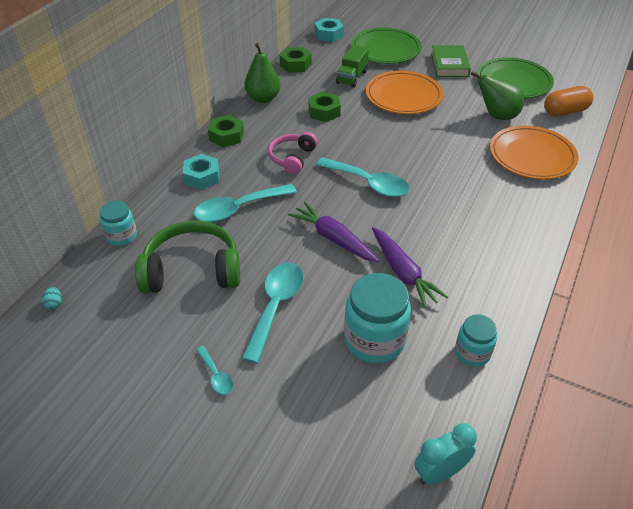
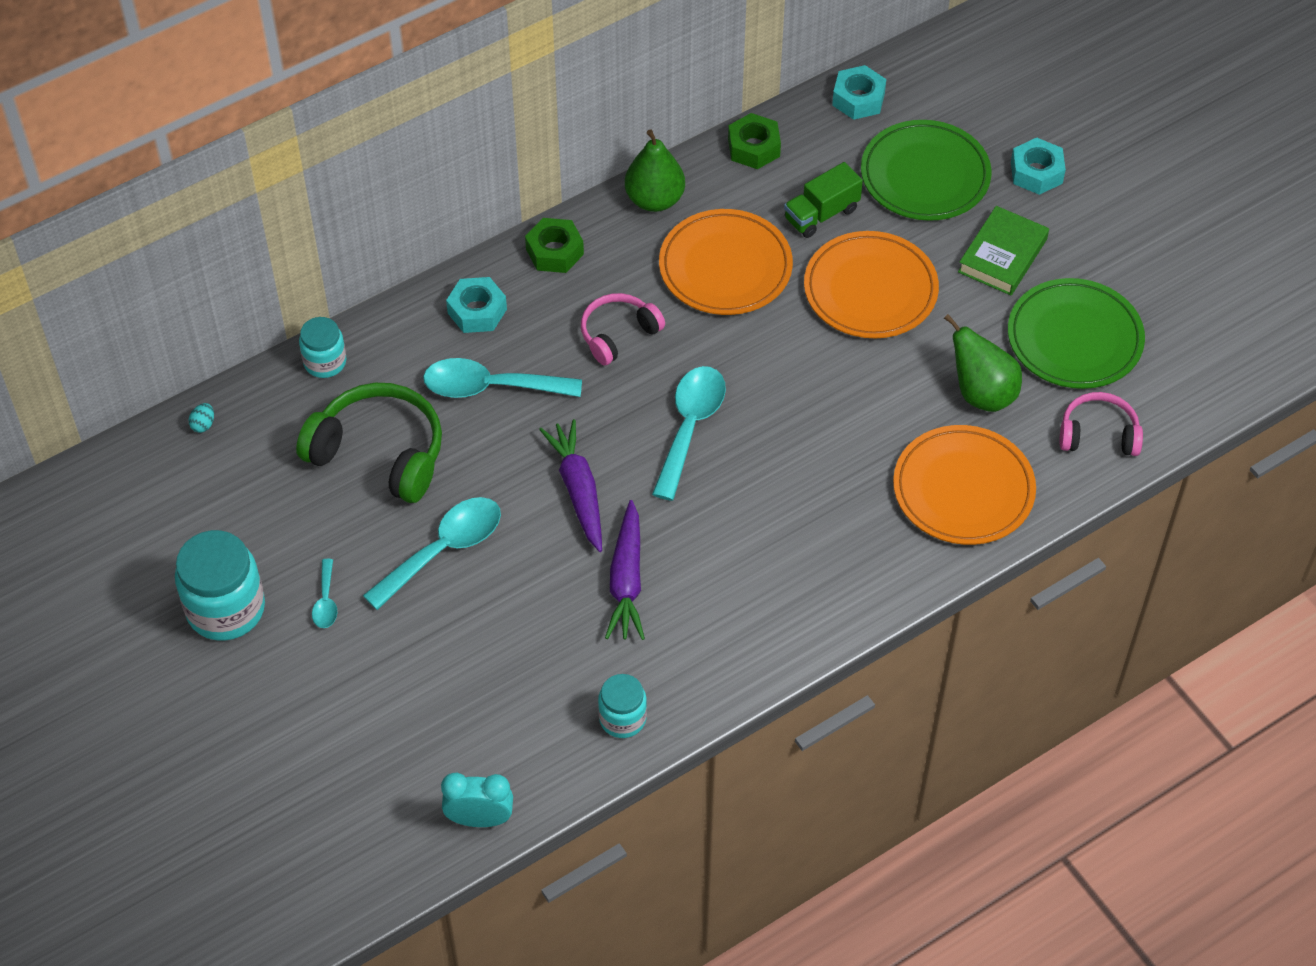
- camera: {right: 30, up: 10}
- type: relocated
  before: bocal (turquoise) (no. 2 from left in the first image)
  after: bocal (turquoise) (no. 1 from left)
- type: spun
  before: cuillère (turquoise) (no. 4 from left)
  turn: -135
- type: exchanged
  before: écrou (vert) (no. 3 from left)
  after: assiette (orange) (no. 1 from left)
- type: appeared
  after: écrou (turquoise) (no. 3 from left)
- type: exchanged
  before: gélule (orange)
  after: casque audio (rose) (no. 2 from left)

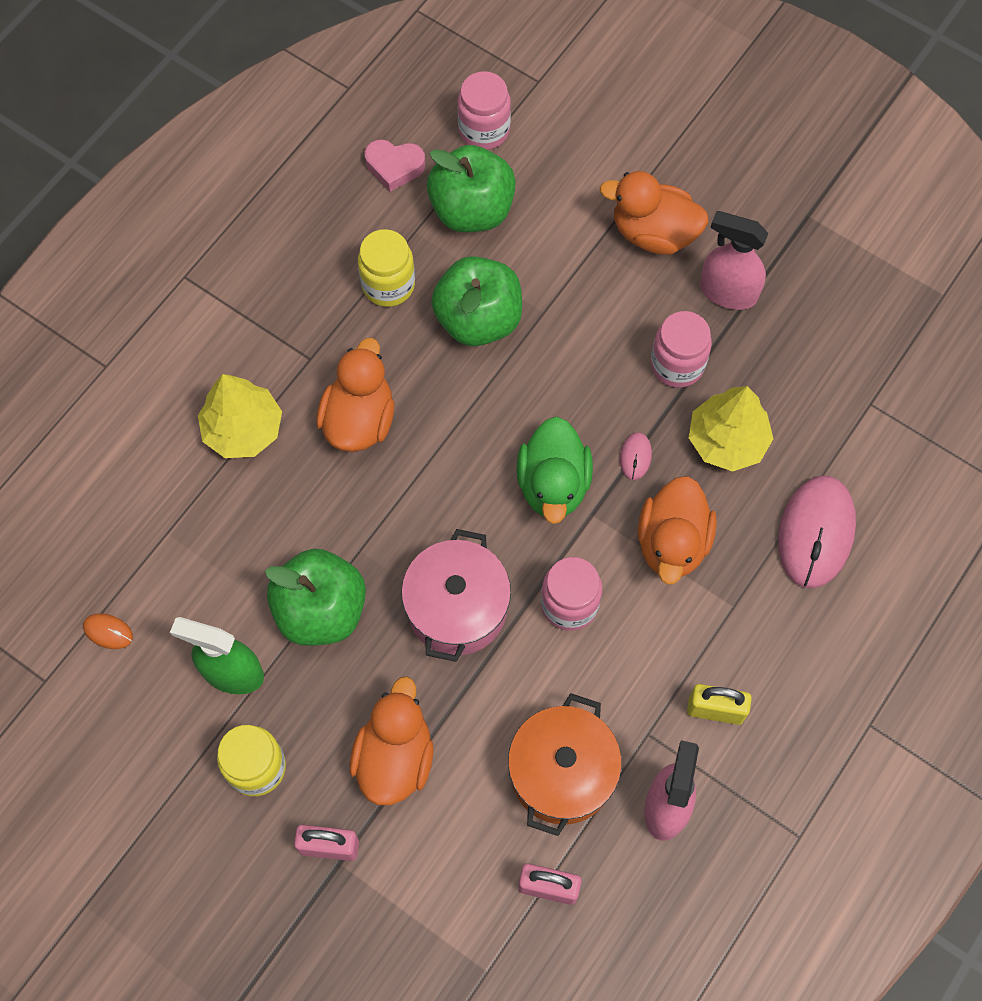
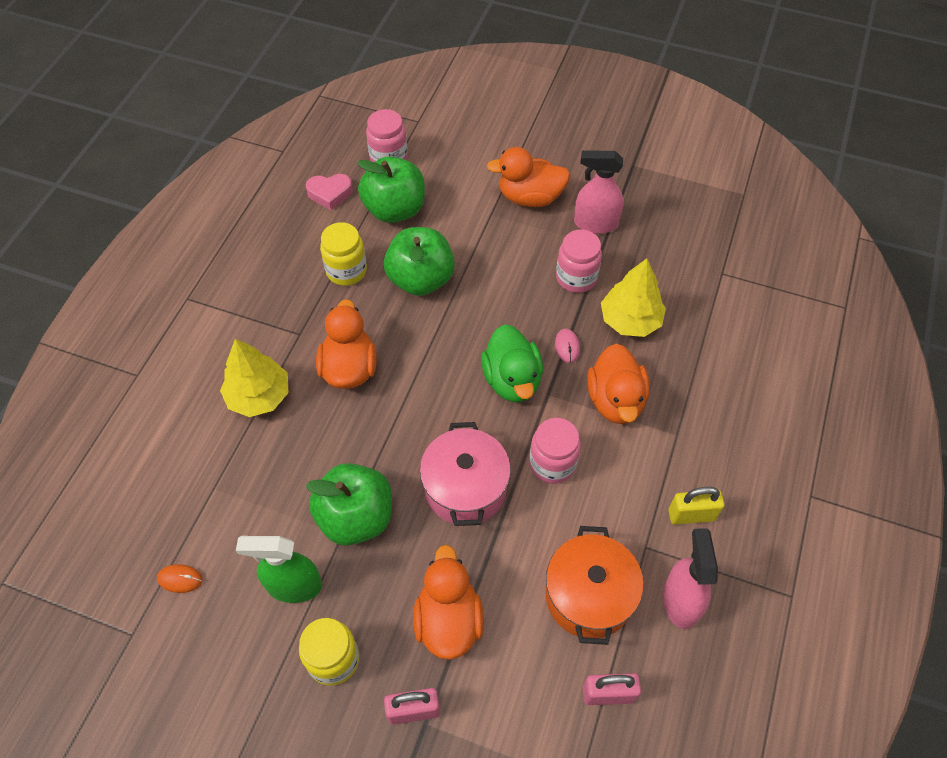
- camera: {right: -15, up: -10}
- type: missing
  before: souris (rose) (no. 2 from left)

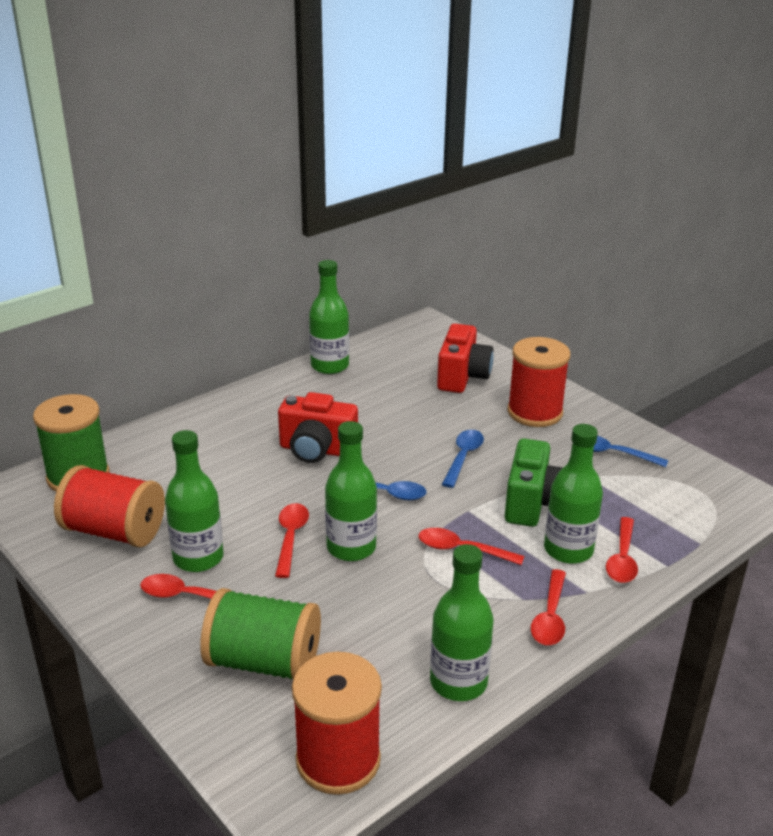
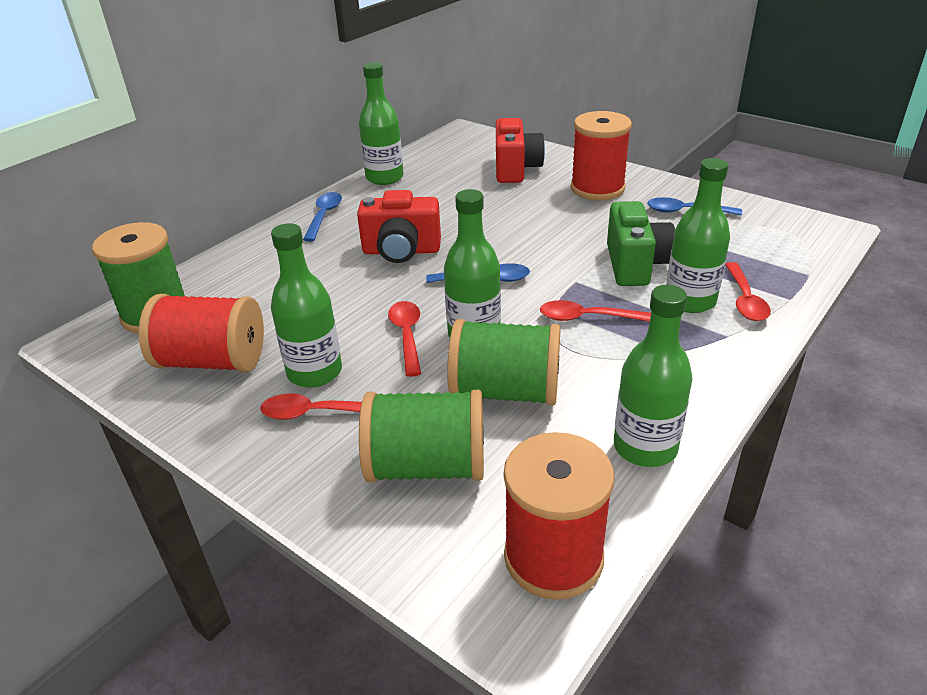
- camera: {right: -10, up: 5}
- type: relocated
  before: cuillère (bleu) (no. 2 from left in the first image)
  after: cuillère (bleu) (no. 1 from left)
- type: appeared
  after: bobine (vert) (no. 3 from left)
- type: missing
  before: cuillère (rouge) (no. 4 from left)

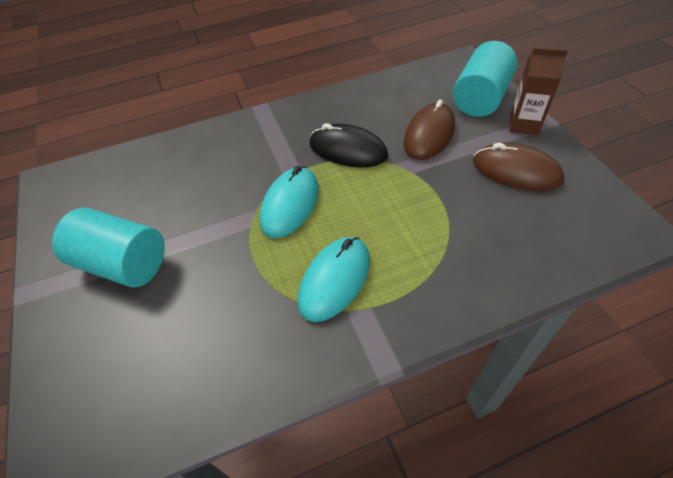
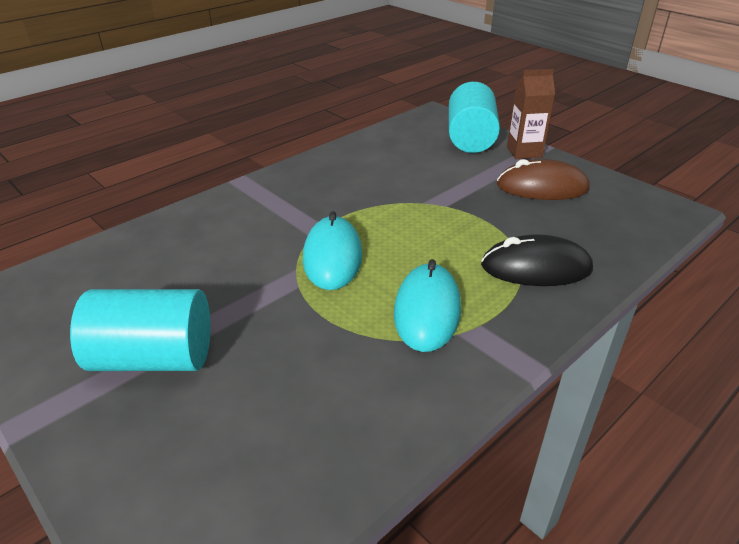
- camera: {right: -25, up: -15}
- type: relocated
  before: souris (noir)
- type: missing
  before: souris (marron) (no. 1 from left)

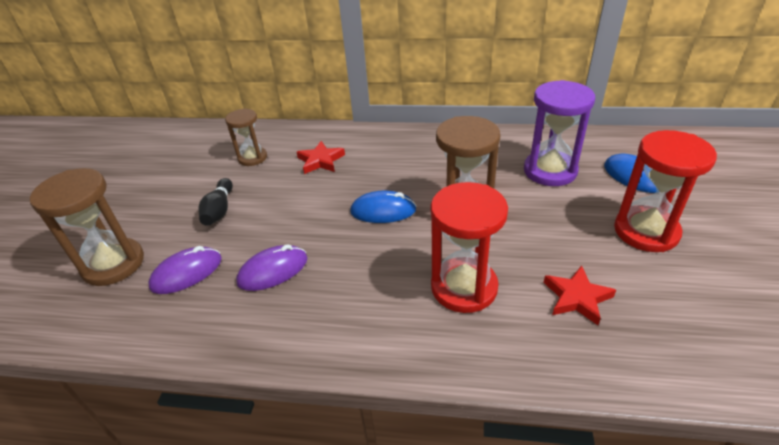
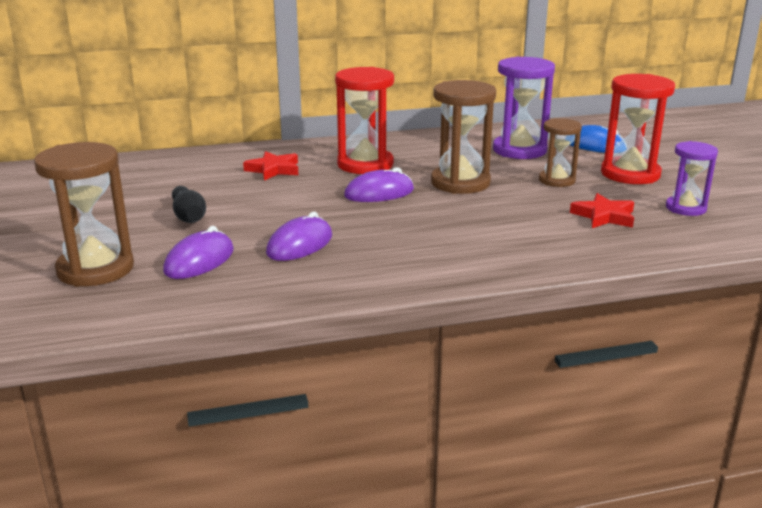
- camera: {right: -25, up: -15}
- type: relocated
  before: sablier (rouge) (no. 1 from left)
- type: colour
  before: souris (bleu) (no. 1 from left)
  after: souris (violet) (no. 3 from left)
- type: relocated
  before: sablier (marron) (no. 2 from left in the first image)
  after: sablier (marron) (no. 3 from left)
- type: appeared
  after: sablier (violet) (no. 2 from left)

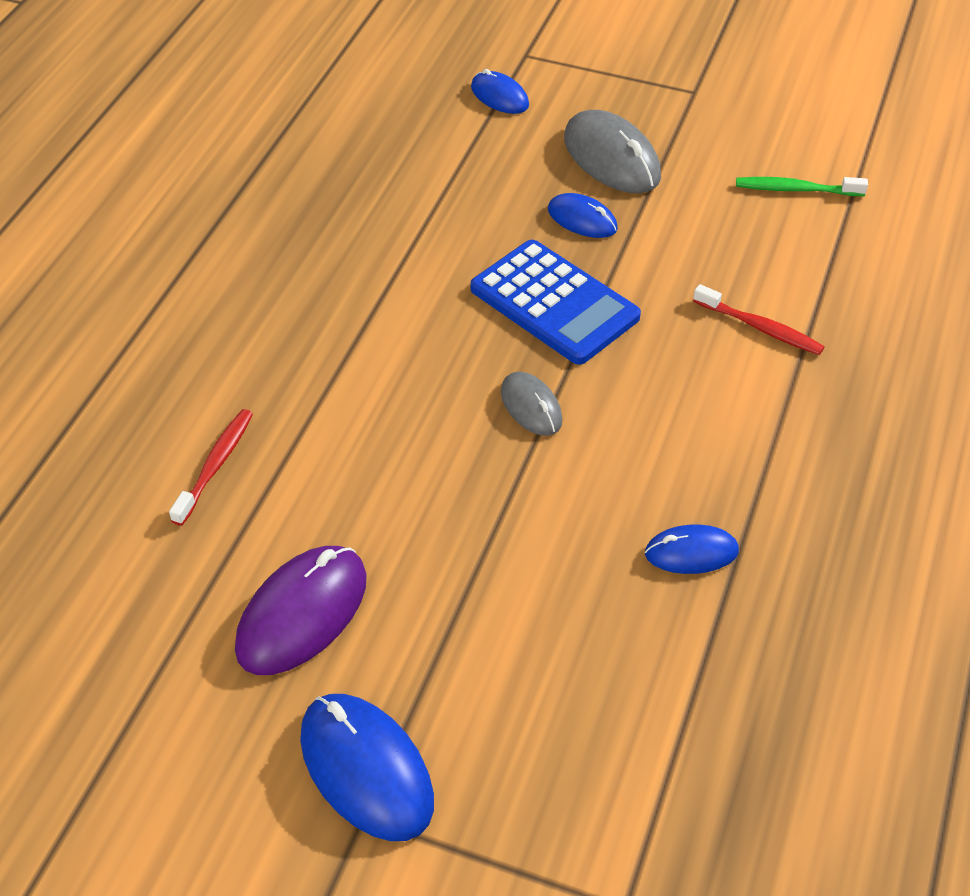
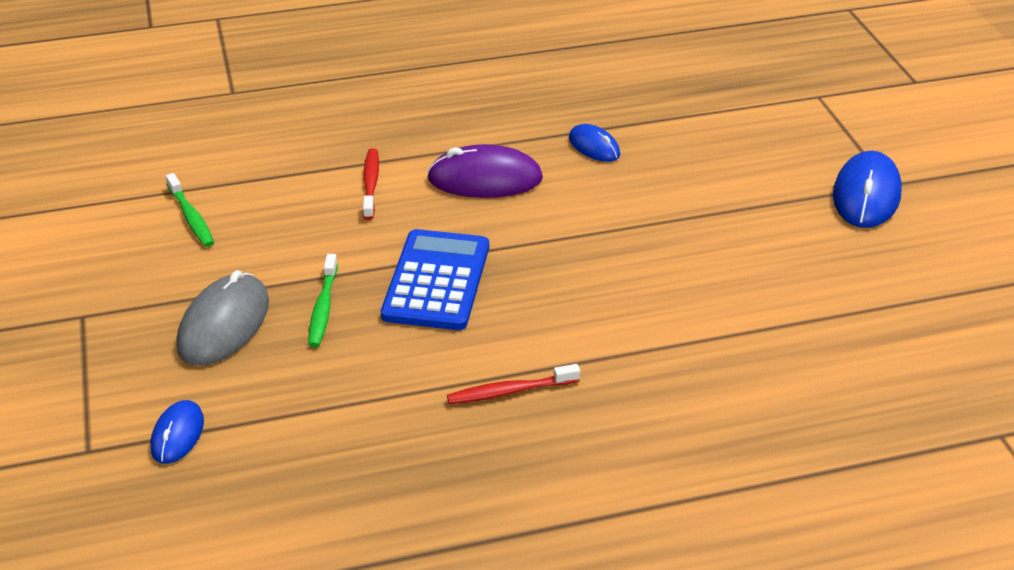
- camera: {right: -125, up: -10}
- type: exchanged
  before: souris (bleu) (no. 3 from left)
  after: brosse à dents (vert) (no. 2 from left)
- type: relocated
  before: souris (violet)
- type: relocated
  before: brosse à dents (rouge) (no. 1 from left in the first image)
  after: brosse à dents (rouge) (no. 2 from left)
- type: missing
  before: souris (gris) (no. 1 from left)

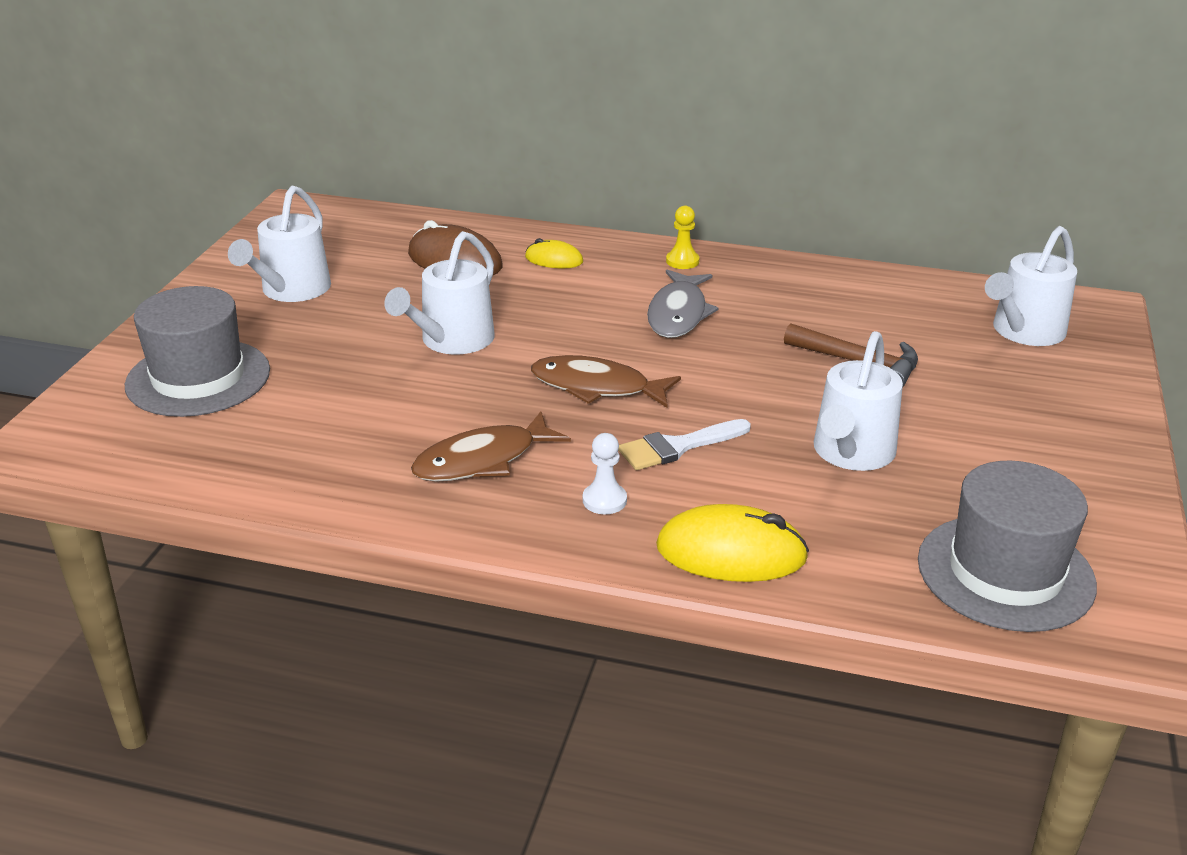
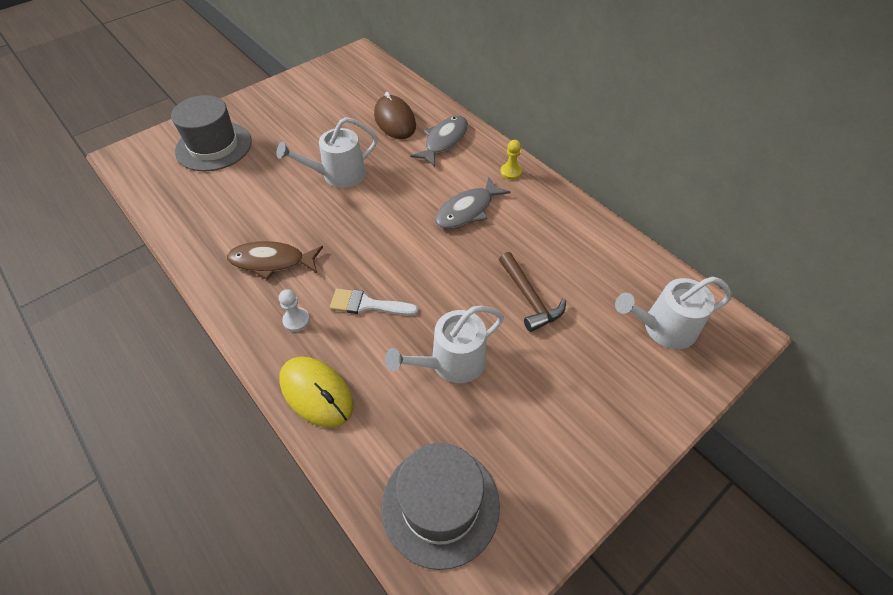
- camera: {right: 35, up: 20}
- type: exchanged
  before: souris (jaune) (no. 1 from left)
  after: poisson (gris) (no. 1 from left)
- type: missing
  before: arrosoir (blanc) (no. 1 from left)
- type: missing
  before: poisson (marron) (no. 2 from left)

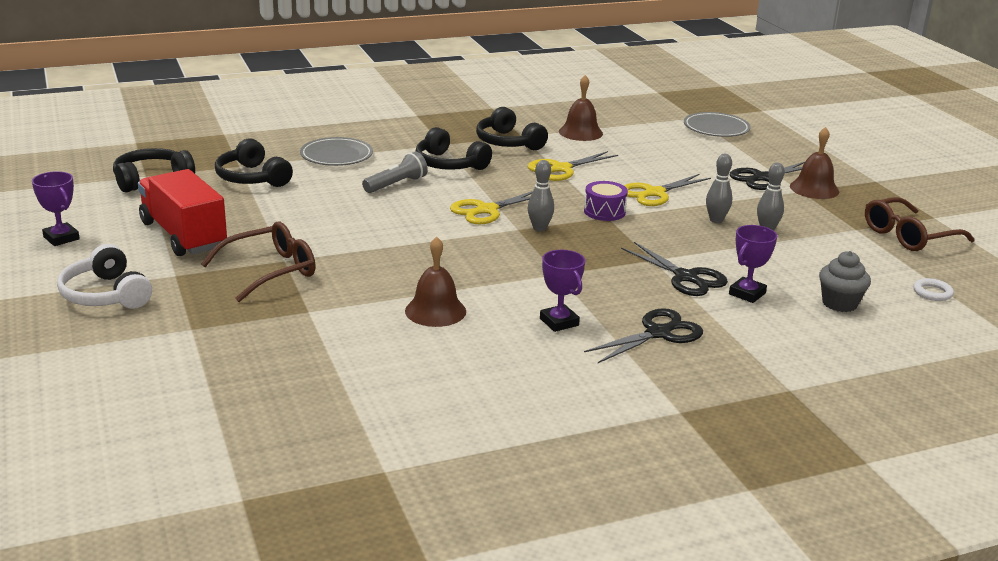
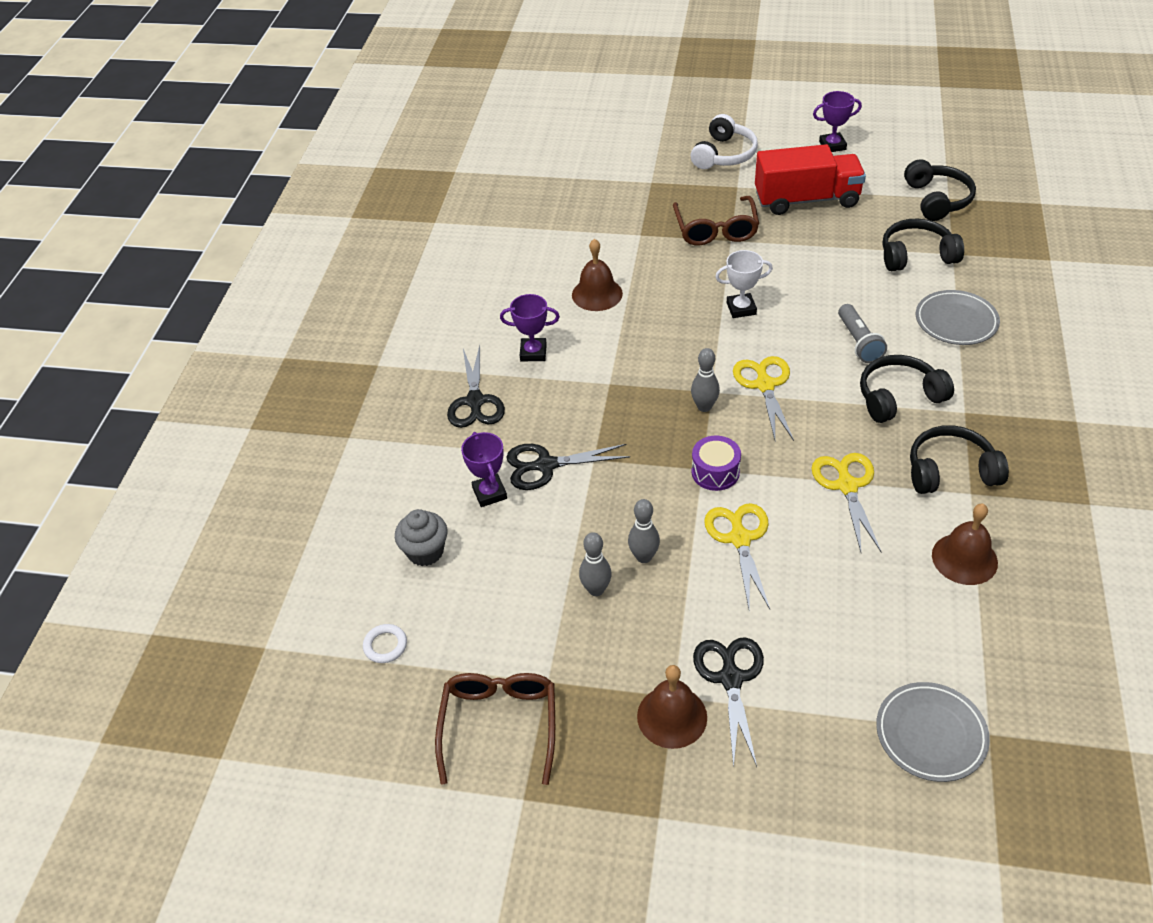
- camera: {right: 125, up: 20}
- type: spun
  before: casque audio (blanc)
  turn: 120
- type: appeared
  after: trophée (blanc)

